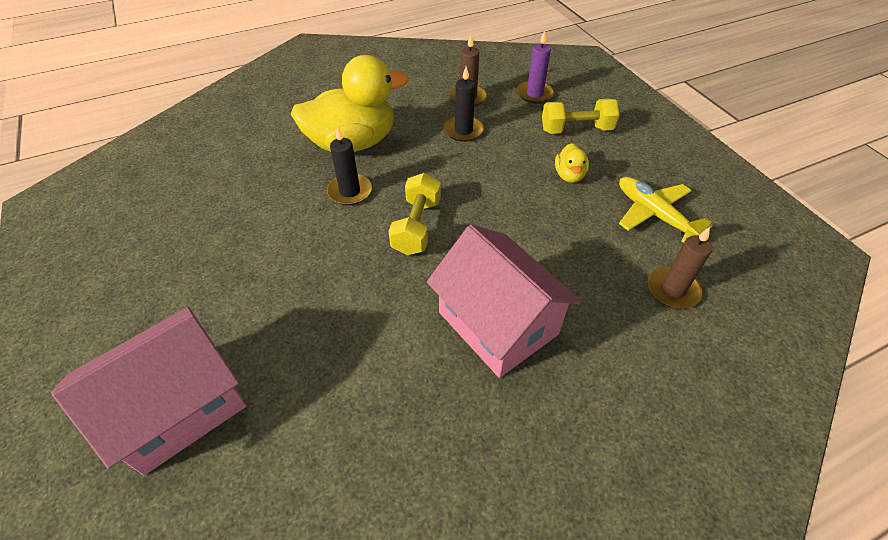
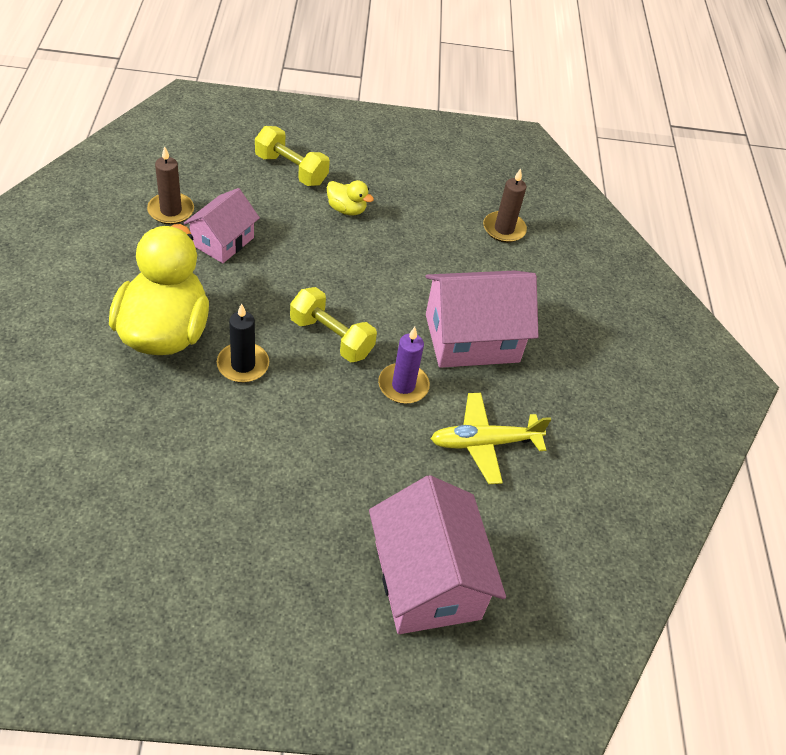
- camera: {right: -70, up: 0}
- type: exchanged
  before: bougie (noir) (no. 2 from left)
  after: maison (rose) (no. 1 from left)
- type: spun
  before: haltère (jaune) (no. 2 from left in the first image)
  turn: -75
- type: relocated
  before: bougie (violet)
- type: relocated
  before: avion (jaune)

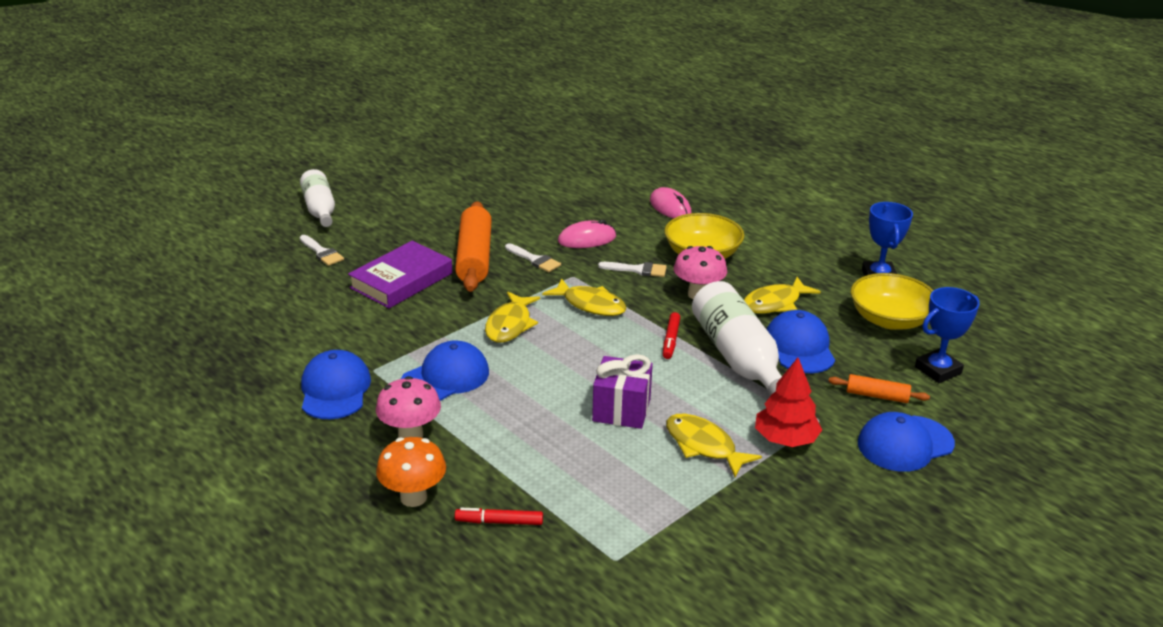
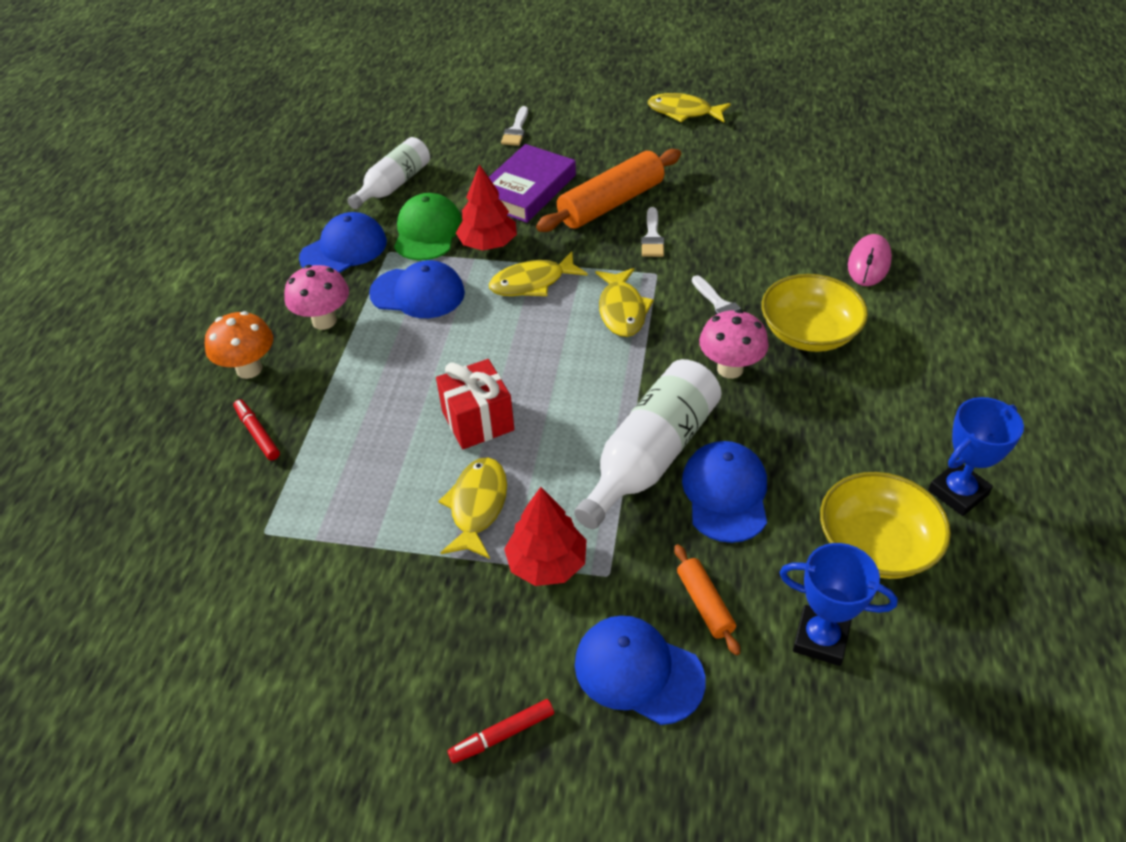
- camera: {right: 55, up: 15}
- type: relocated
  before: bouteille (blanc) (no. 1 from left)
- type: appeared
  after: casquette (vert)
- type: colour
  before: cadeau (violet)
  after: cadeau (rouge)
- type: relocated
  before: feutre (rouge) (no. 2 from left)
- type: appeared
  after: arbre (rouge) (no. 1 from left)
- type: spun
  before: livre (violet)
  turn: -60
- type: relocated
  before: poisson (jaune) (no. 4 from left)
- type: spun
  before: casquette (bleu) (no. 3 from left in the first image)
  turn: -45
- type: missing
  before: souris (rose) (no. 1 from left)

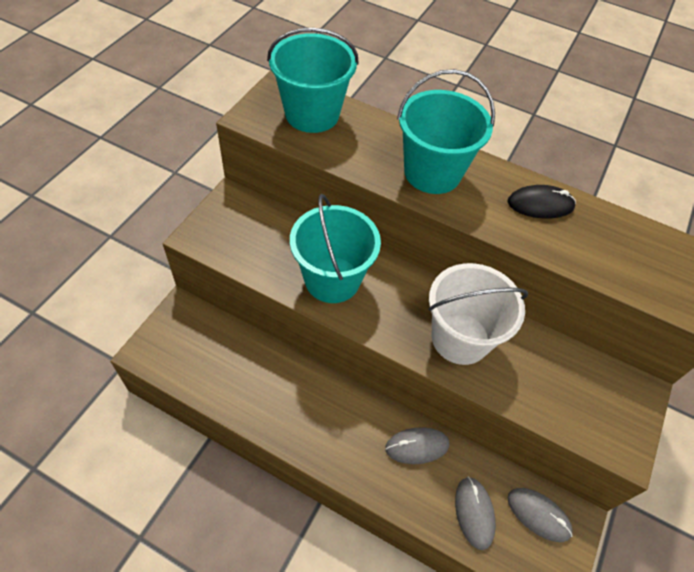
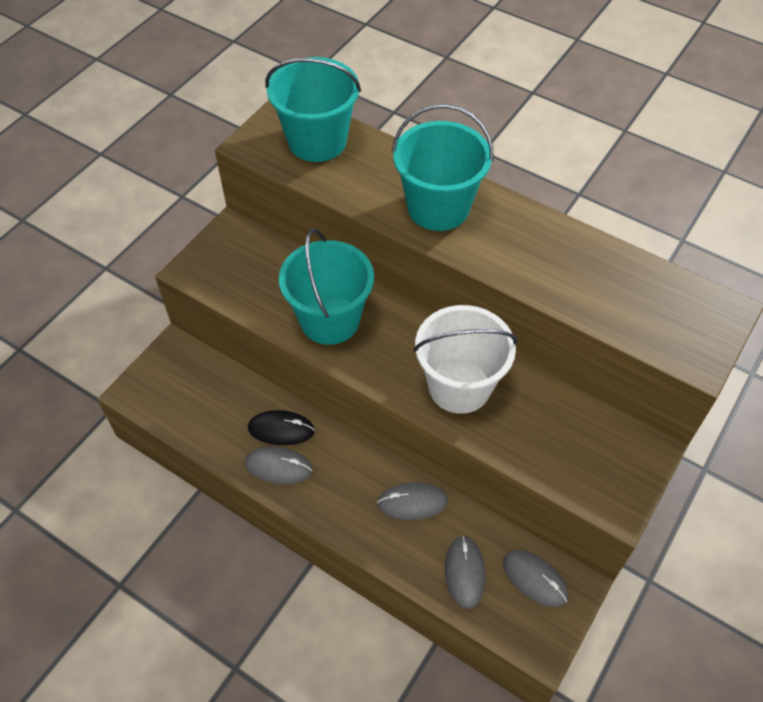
- camera: {right: 10, up: 0}
- type: appeared
  after: souris (gris) (no. 1 from left)
- type: relocated
  before: souris (noir)

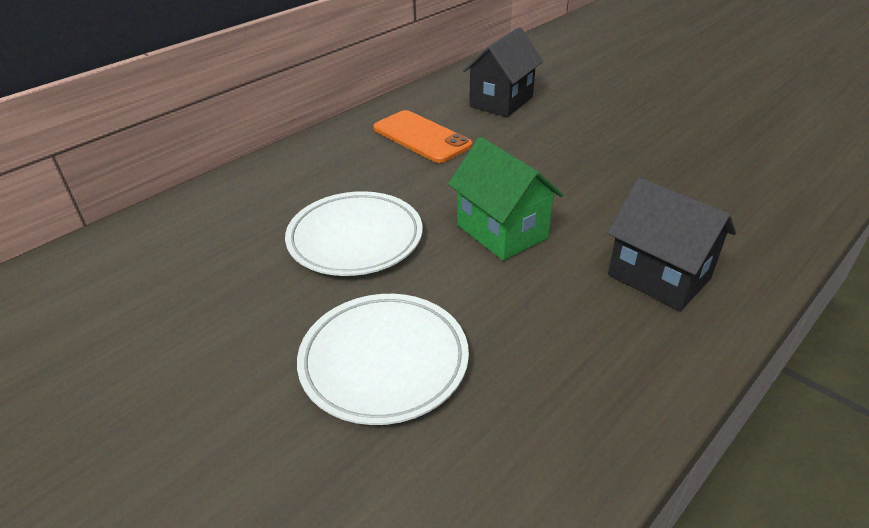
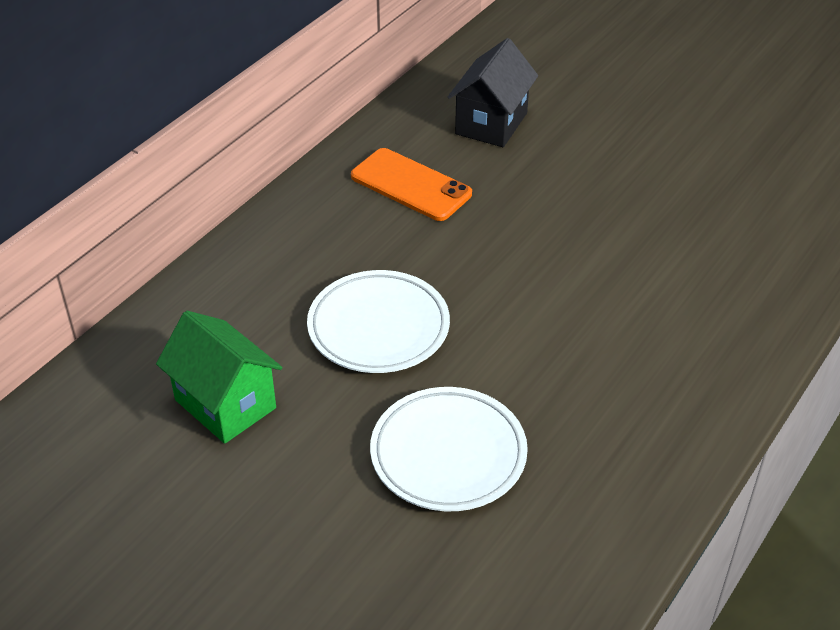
- camera: {right: -10, up: 5}
- type: relocated
  before: maison (vert)
- type: missing
  before: maison (noir) (no. 2 from left)

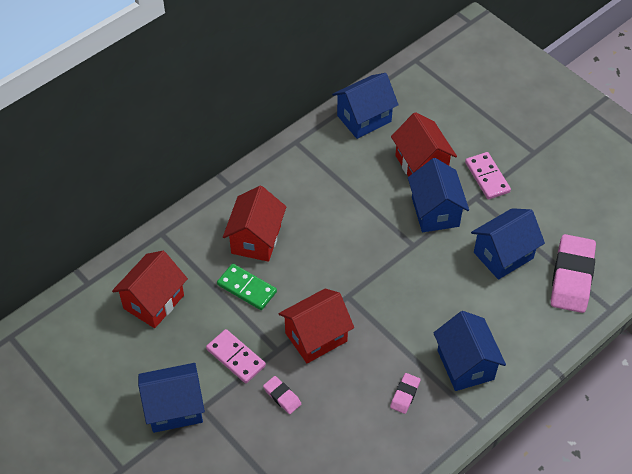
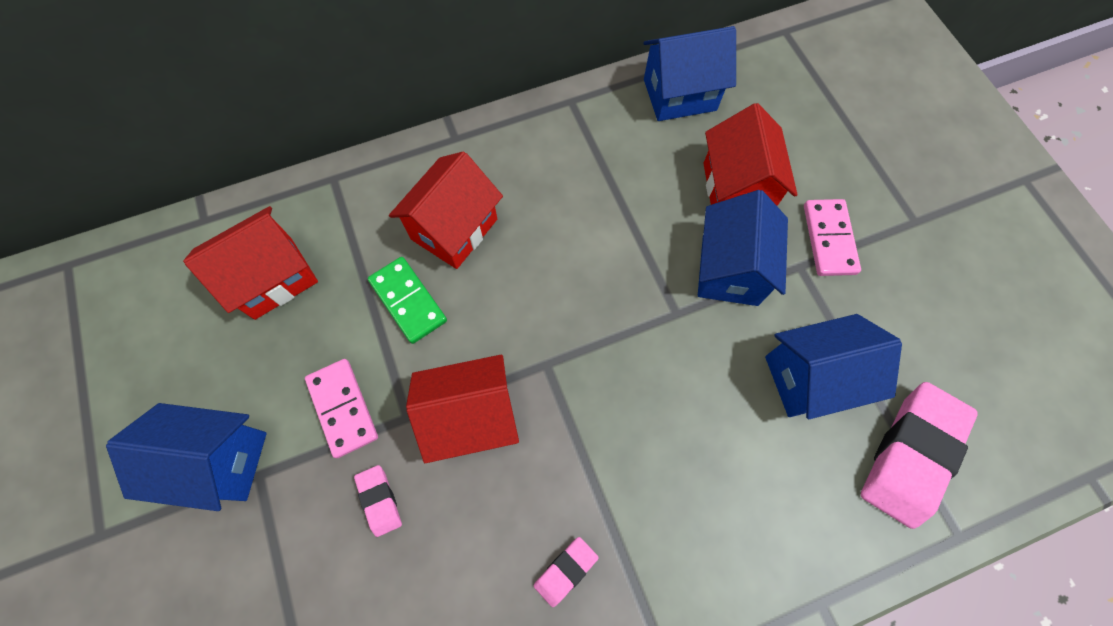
- camera: {right: 20, up: 15}
- type: missing
  before: maison (bleu) (no. 4 from left)

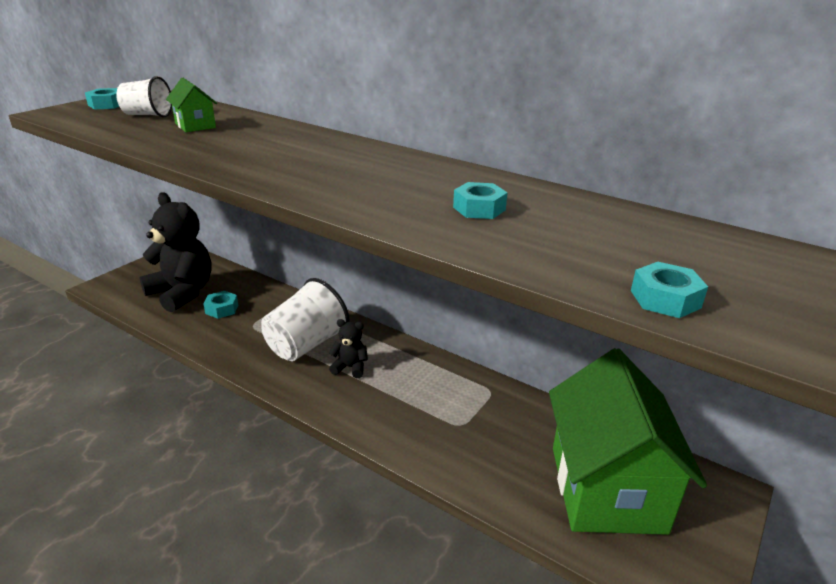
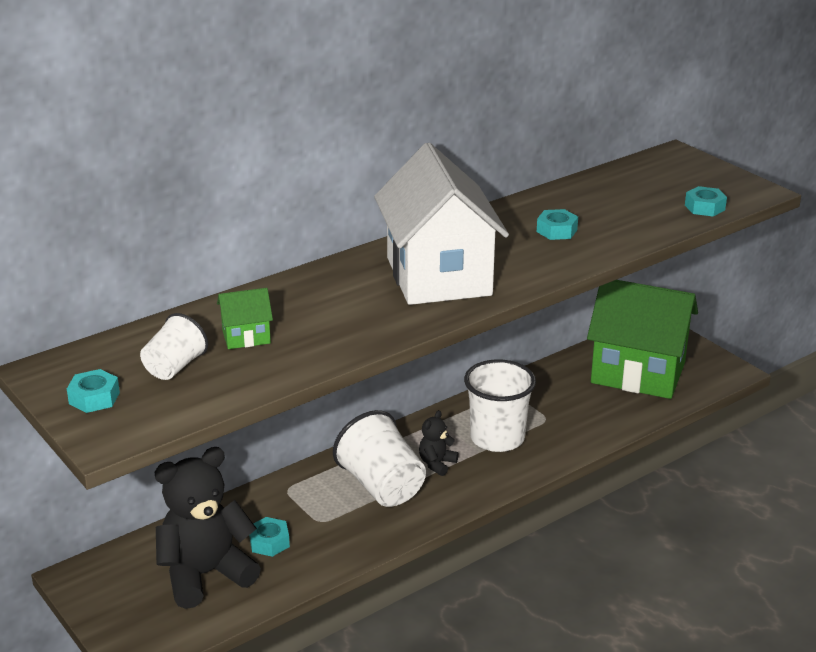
- camera: {right: -70, up: 0}
- type: appeared
  after: maison (blanc)
- type: appeared
  after: gobelet (blanc) (no. 3 from left)

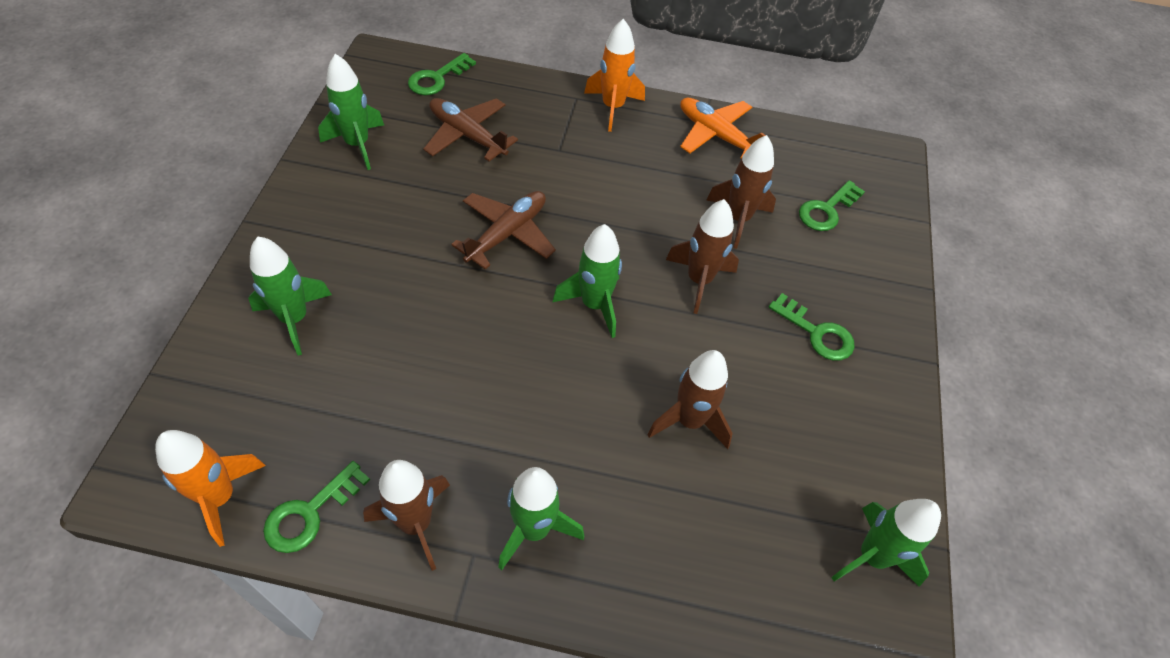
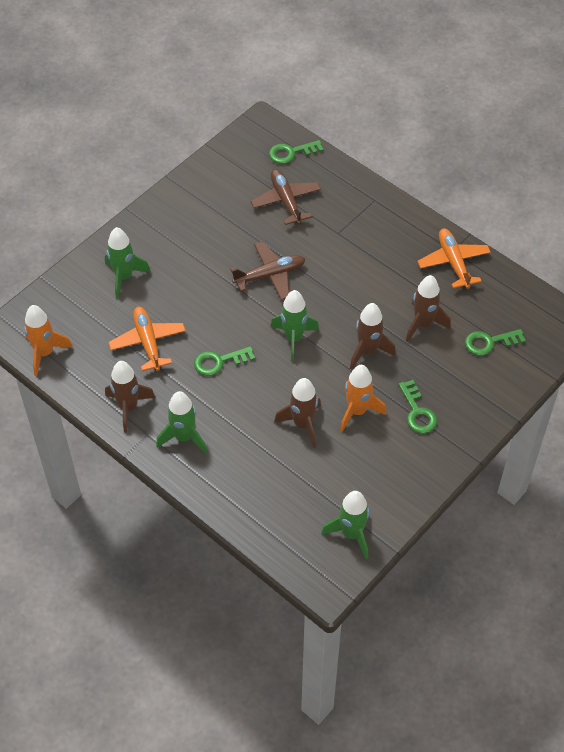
- camera: {right: 35, up: 0}
- type: appeared
  after: avion (orange) (no. 1 from left)
- type: relocated
  before: clé (vert) (no. 1 from left)
- type: relocated
  before: fusée (orange) (no. 2 from left)
- type: missing
  before: fusée (vert) (no. 2 from left)

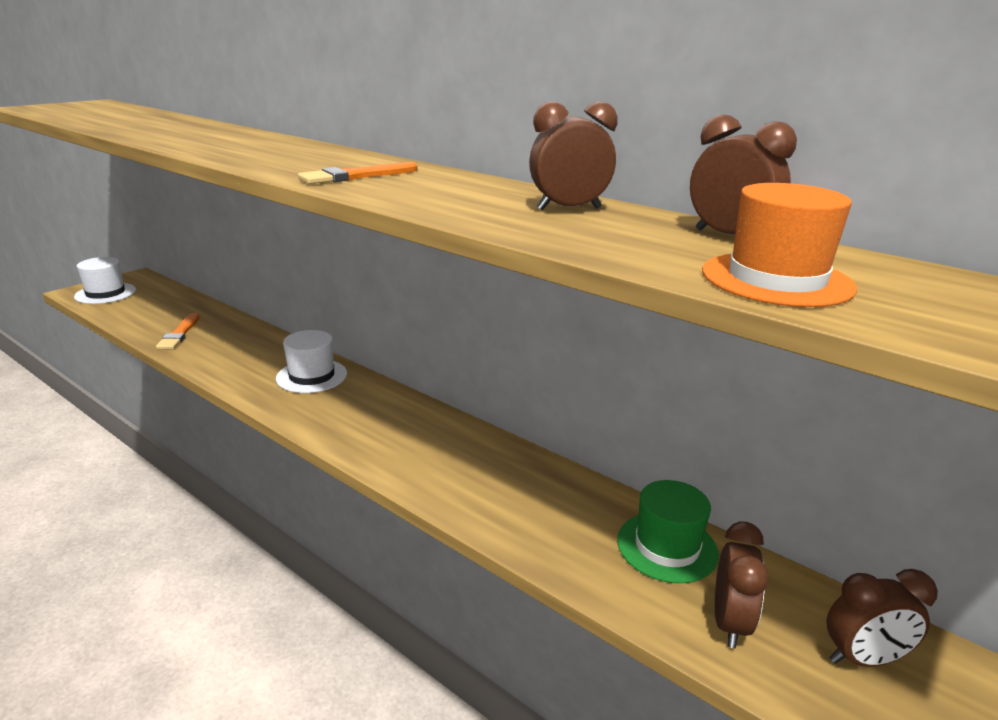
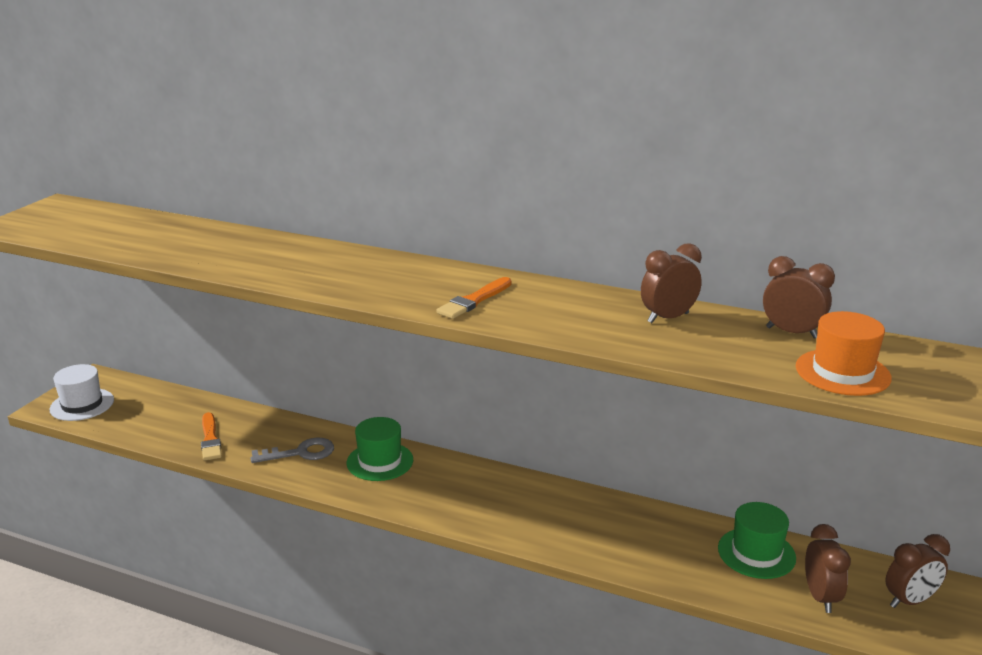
- camera: {right: -15, up: 0}
- type: appeared
  after: clé (gris)
- type: colour
  before: chapeau (blanc) (no. 2 from left)
  after: chapeau (vert) (no. 1 from left)

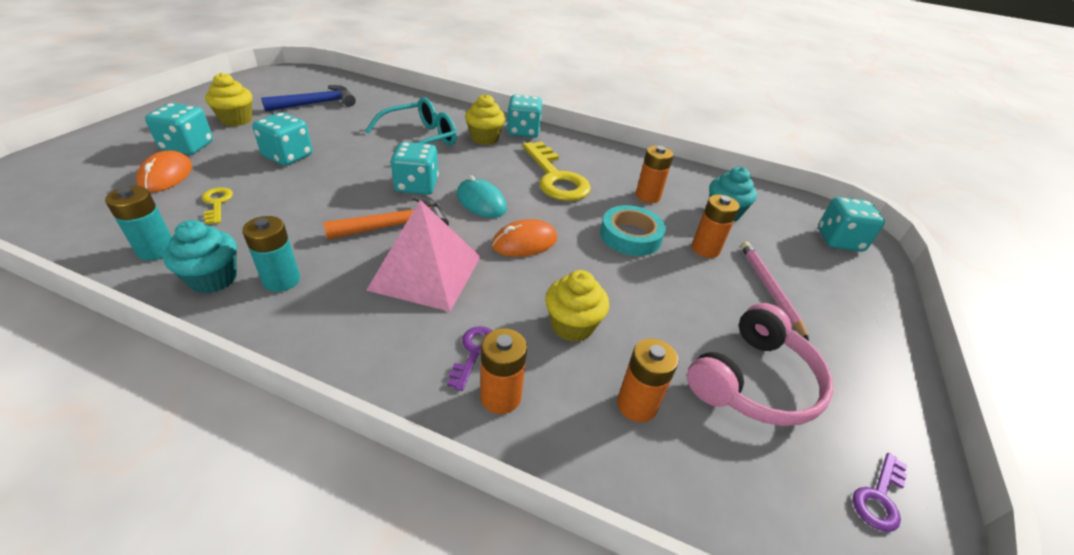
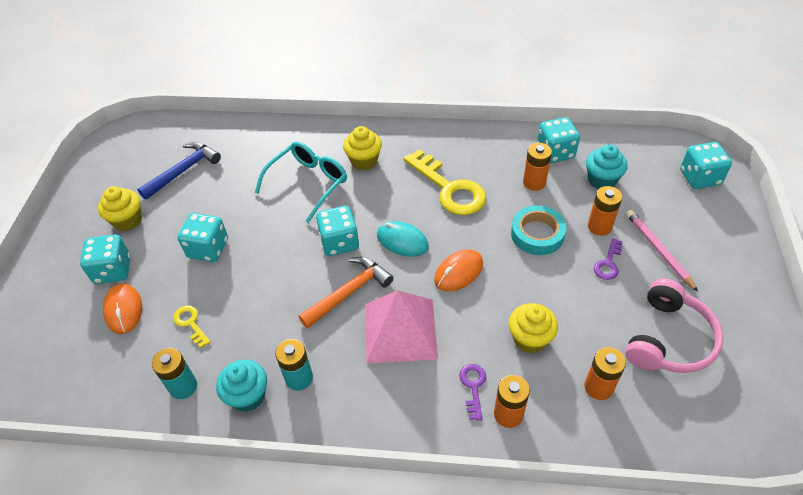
- camera: {right: -10, up: 10}
- type: relocated
  before: dé (turquoise) (no. 4 from left)
- type: relocated
  before: clé (violet) (no. 2 from left)

